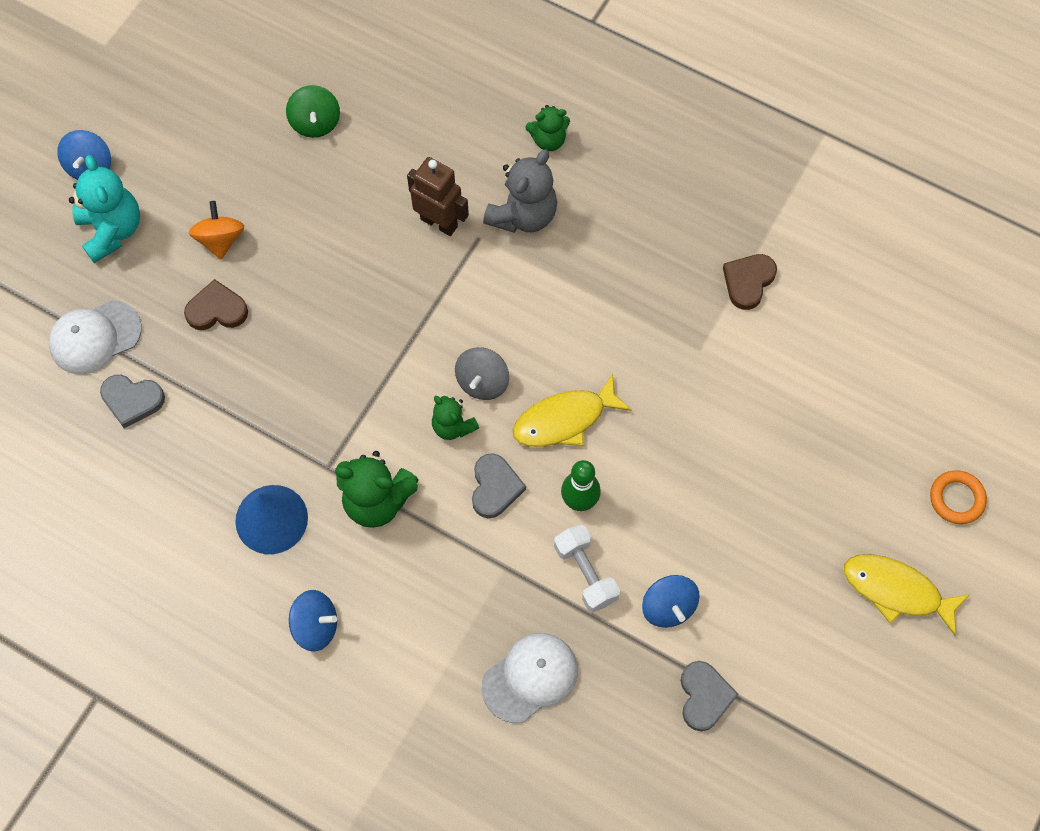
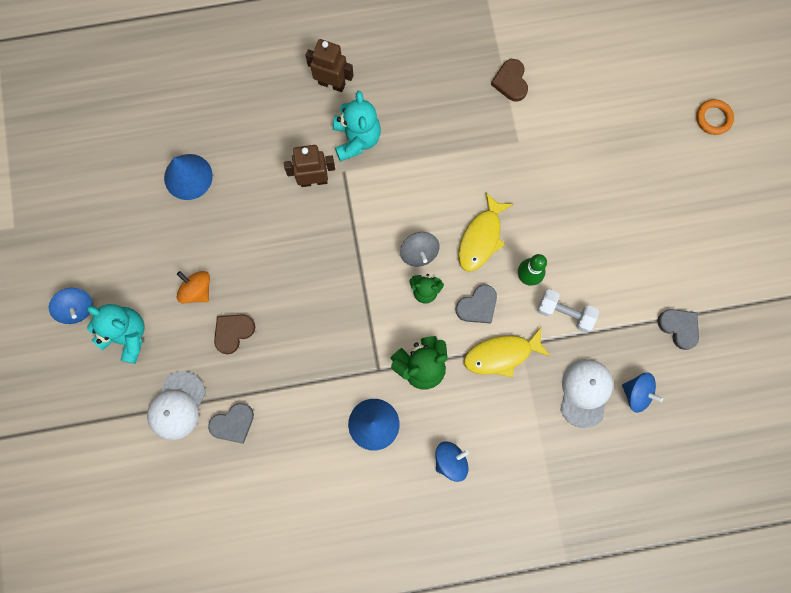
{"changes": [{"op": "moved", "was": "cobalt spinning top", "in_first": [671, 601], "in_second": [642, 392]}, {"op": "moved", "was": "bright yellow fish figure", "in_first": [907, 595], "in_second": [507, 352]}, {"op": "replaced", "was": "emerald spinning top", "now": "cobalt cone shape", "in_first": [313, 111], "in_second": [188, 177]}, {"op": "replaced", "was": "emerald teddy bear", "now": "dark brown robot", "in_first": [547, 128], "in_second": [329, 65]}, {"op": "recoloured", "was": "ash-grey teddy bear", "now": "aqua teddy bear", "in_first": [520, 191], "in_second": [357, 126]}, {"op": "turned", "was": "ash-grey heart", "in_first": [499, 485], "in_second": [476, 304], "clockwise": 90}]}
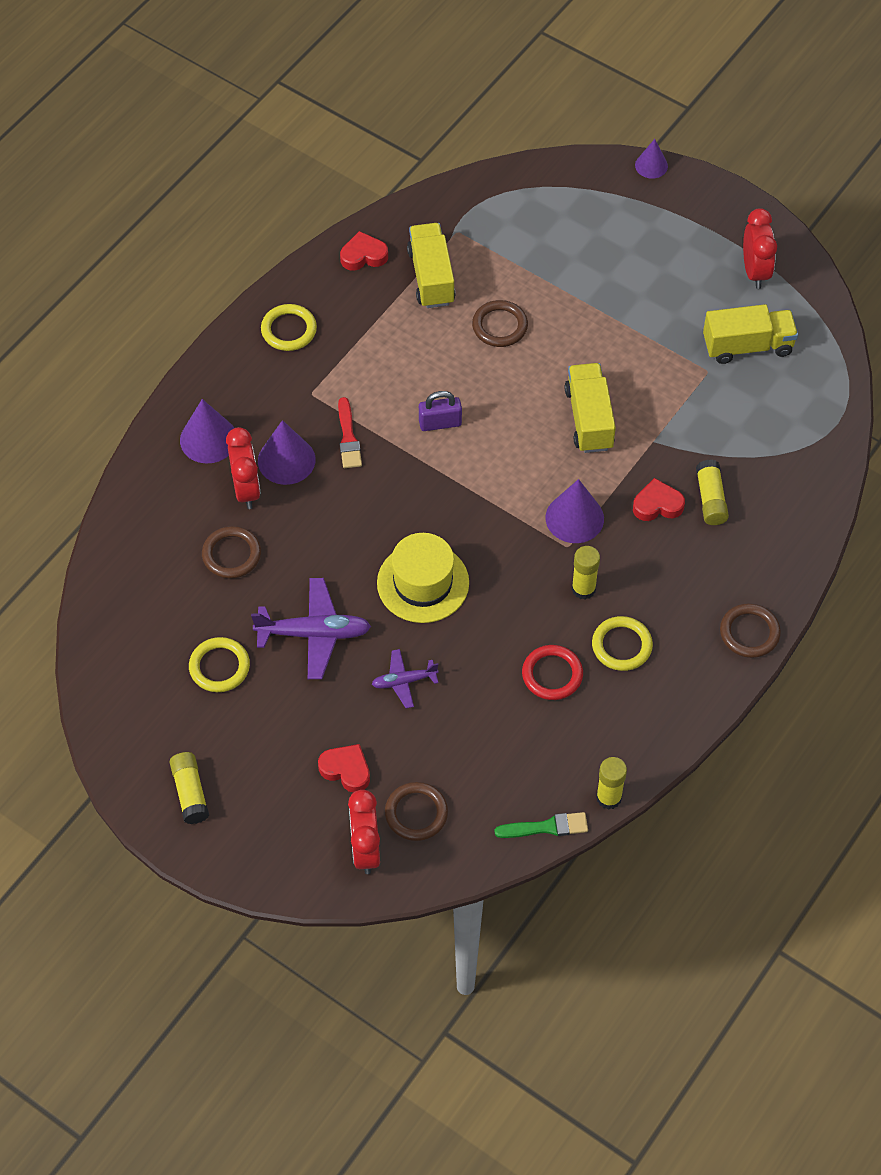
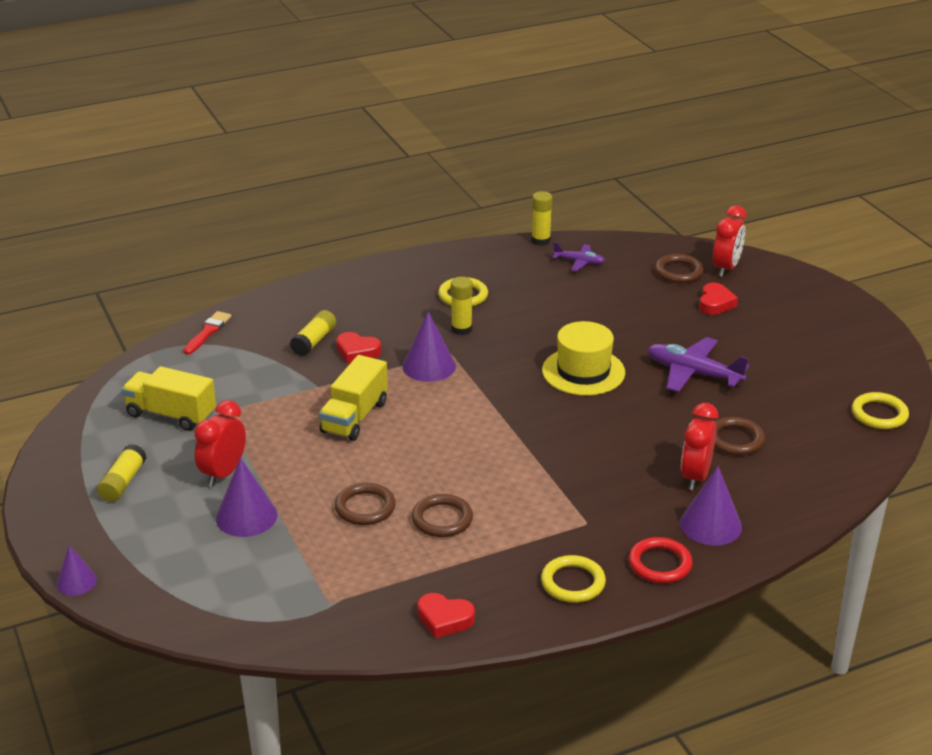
{"changes": [{"op": "removed", "was": "bright yellow lorry", "in_first": [431, 265]}, {"op": "removed", "was": "violet small lock", "in_first": [440, 411]}, {"op": "removed", "was": "emerald paintbrush", "in_first": [541, 825]}, {"op": "moved", "was": "bright yellow glue stick", "in_first": [189, 788], "in_second": [121, 473]}, {"op": "moved", "was": "bright yellow hoop", "in_first": [219, 664], "in_second": [880, 410]}, {"op": "moved", "was": "violet cone shape", "in_first": [287, 452], "in_second": [246, 497]}, {"op": "moved", "was": "scarlet paintbrush", "in_first": [350, 432], "in_second": [207, 333]}, {"op": "moved", "was": "violet aeroplane", "in_first": [405, 678], "in_second": [579, 256]}, {"op": "moved", "was": "scarlet hoop", "in_first": [552, 672], "in_second": [661, 560]}, {"op": "moved", "was": "dark brown hoop", "in_first": [750, 630], "in_second": [442, 515]}, {"op": "moved", "was": "scarlet clock", "in_first": [760, 248], "in_second": [220, 443]}, {"op": "turned", "was": "scarlet heart", "in_first": [344, 768], "in_second": [718, 299], "clockwise": -135}]}
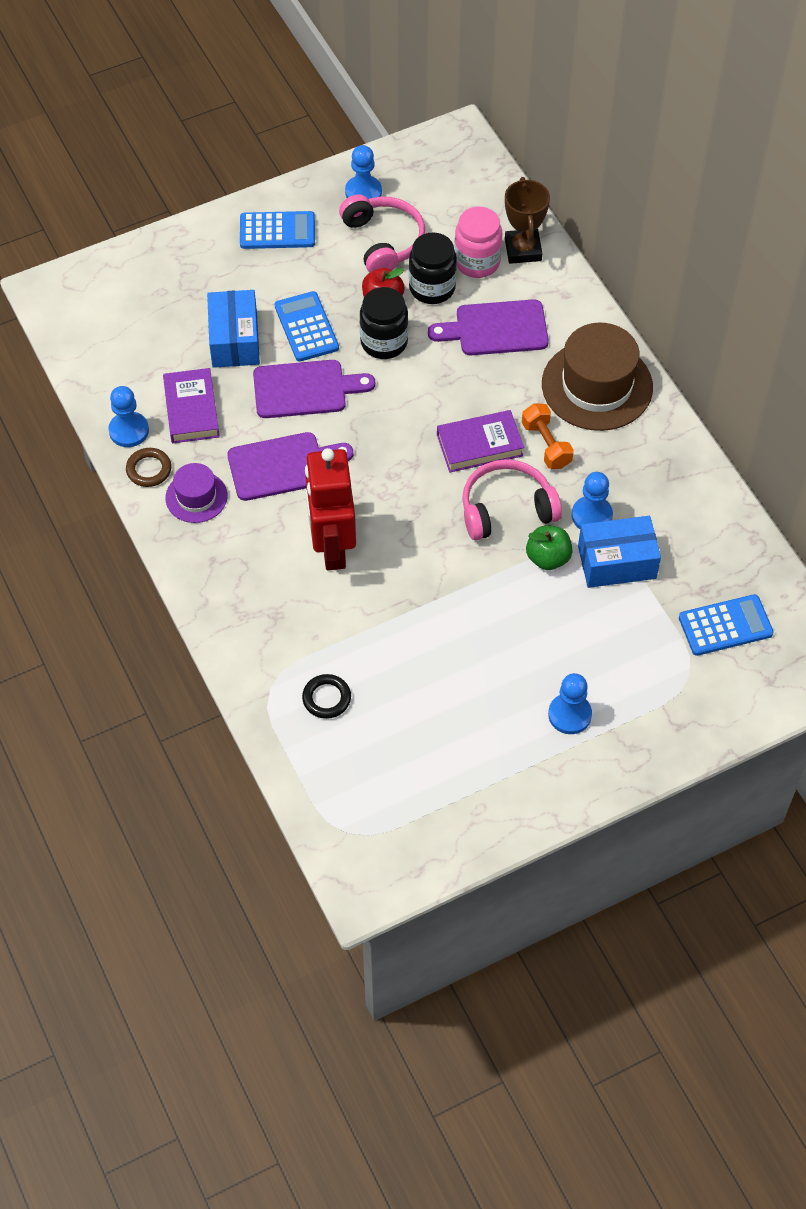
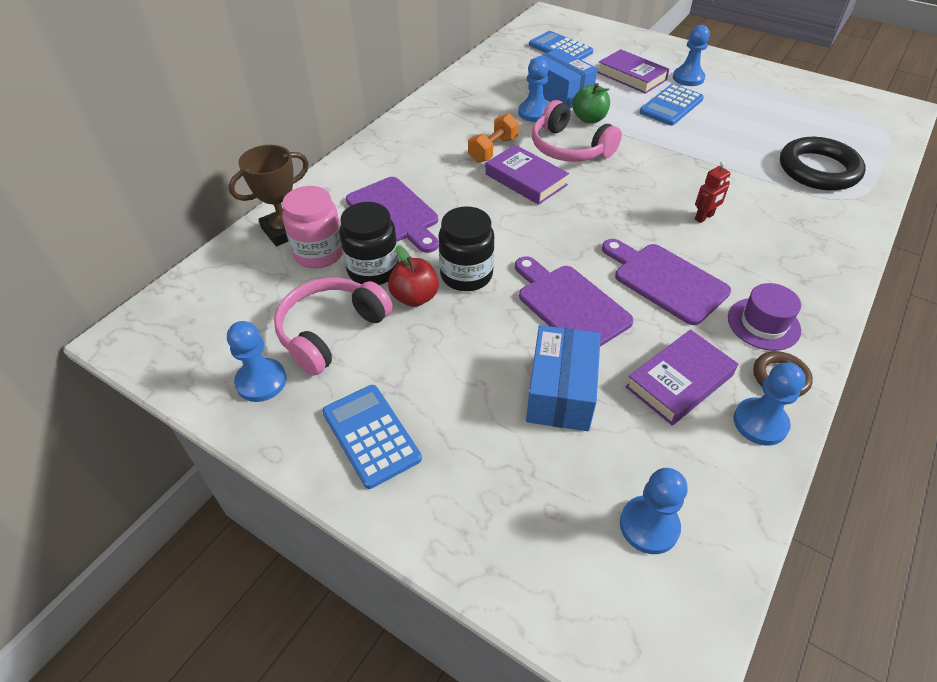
{"changes": [{"op": "removed", "was": "dark brown top hat", "in_first": [597, 377]}, {"op": "added", "now": "violet book", "in_second": [633, 71]}, {"op": "added", "now": "cobalt pawn", "in_second": [653, 511]}, {"op": "moved", "was": "cobalt pocket calculator", "in_first": [307, 326], "in_second": [671, 105]}, {"op": "turned", "was": "cobalt box", "in_first": [233, 329], "in_second": [563, 378], "clockwise": -45}, {"op": "resized", "was": "ebony hoop", "in_first": [326, 696], "in_second": [823, 164], "ratio": 1.92}, {"op": "resized", "was": "scarlet robot", "in_first": [330, 509], "in_second": [713, 192], "ratio": 0.41}]}
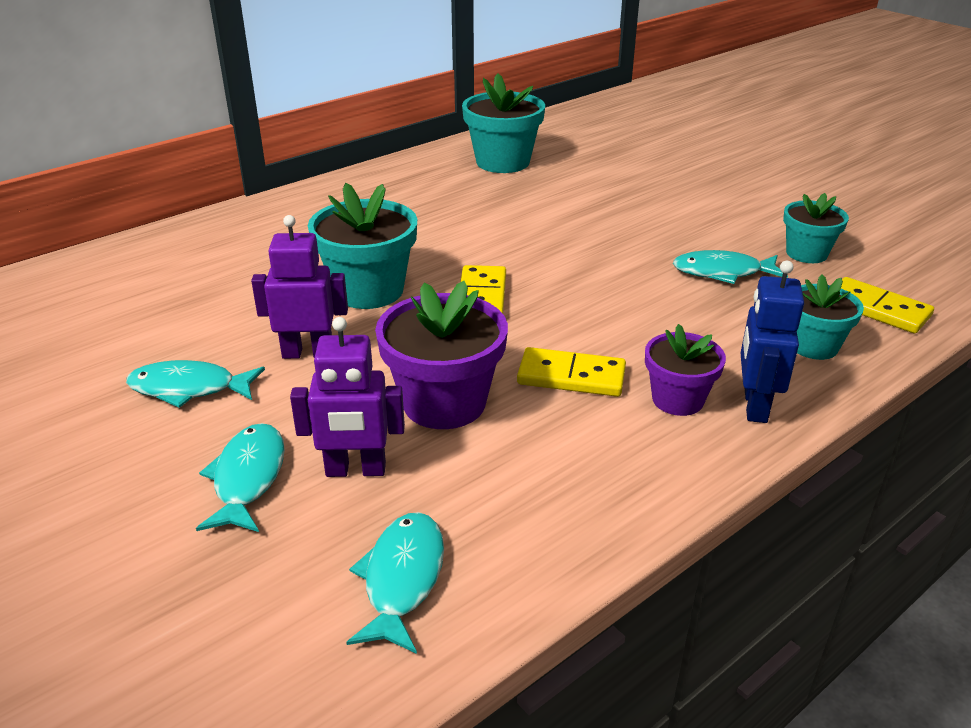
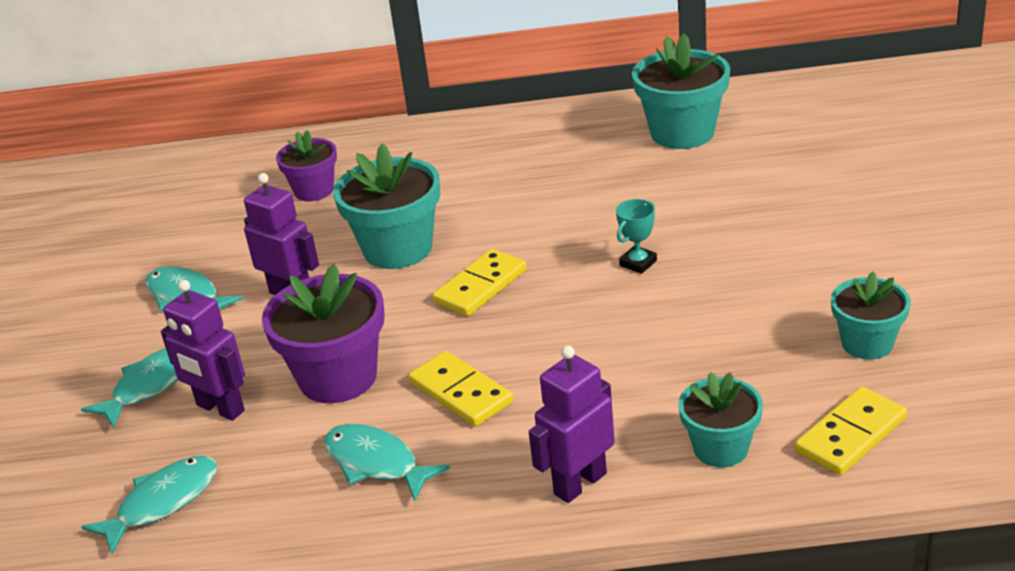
{"changes": [{"op": "added", "now": "aqua trophy", "in_second": [636, 236]}, {"op": "moved", "was": "violet flower pot", "in_first": [685, 370], "in_second": [306, 165]}, {"op": "moved", "was": "aqua fish figure", "in_first": [730, 267], "in_second": [387, 462]}, {"op": "recoloured", "was": "cobalt robot", "now": "violet robot", "in_first": [772, 342], "in_second": [572, 424]}, {"op": "turned", "was": "bright yellow domino piece", "in_first": [887, 305], "in_second": [851, 431], "clockwise": 60}]}
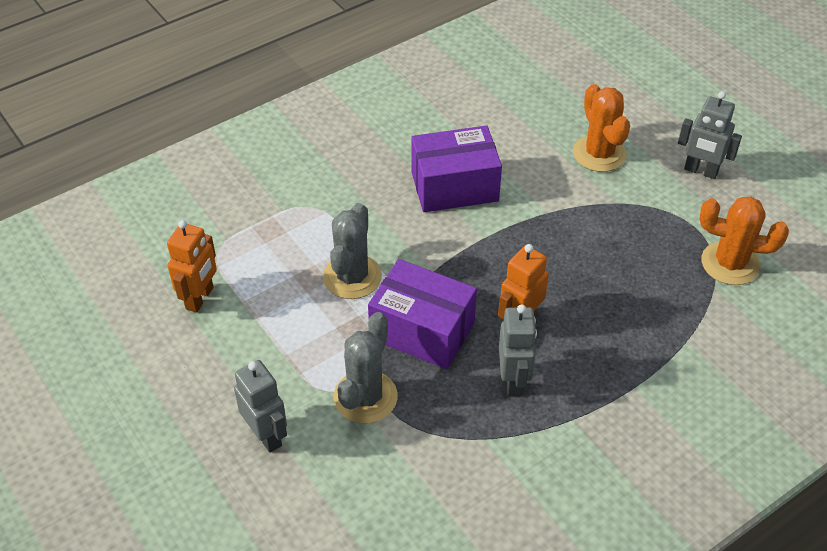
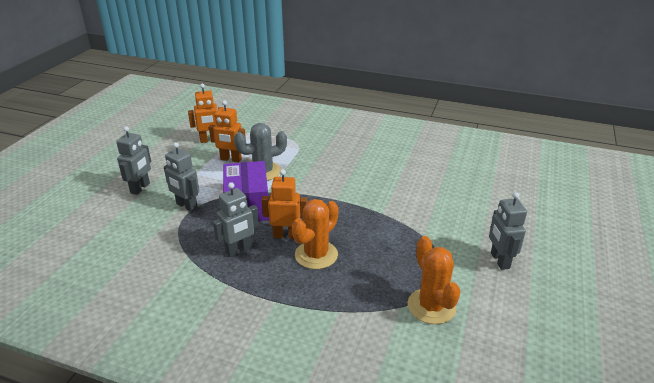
{"changes": [{"op": "removed", "was": "violet box", "in_first": [456, 169]}, {"op": "added", "now": "bright orange robot", "in_second": [227, 131]}, {"op": "moved", "was": "bright orange saguaro cactus", "in_first": [601, 128], "in_second": [315, 234]}, {"op": "replaced", "was": "ash-grey saguaro cactus", "now": "ash-grey robot", "in_first": [366, 367], "in_second": [181, 177]}]}
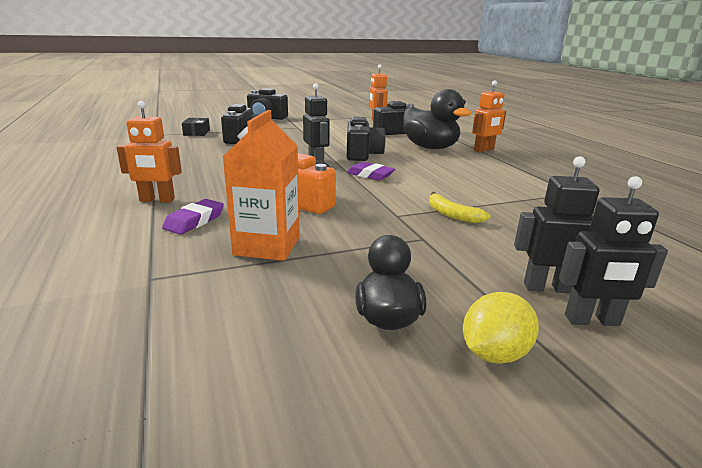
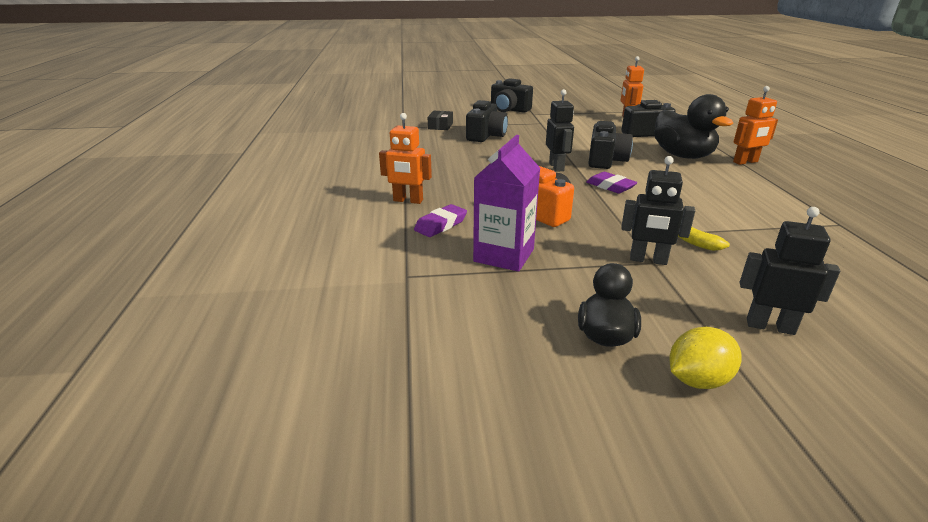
{"changes": [{"op": "moved", "was": "ebony robot", "in_first": [613, 251], "in_second": [658, 210]}, {"op": "recoloured", "was": "bright orange carton", "now": "violet carton", "in_first": [261, 185], "in_second": [506, 203]}]}
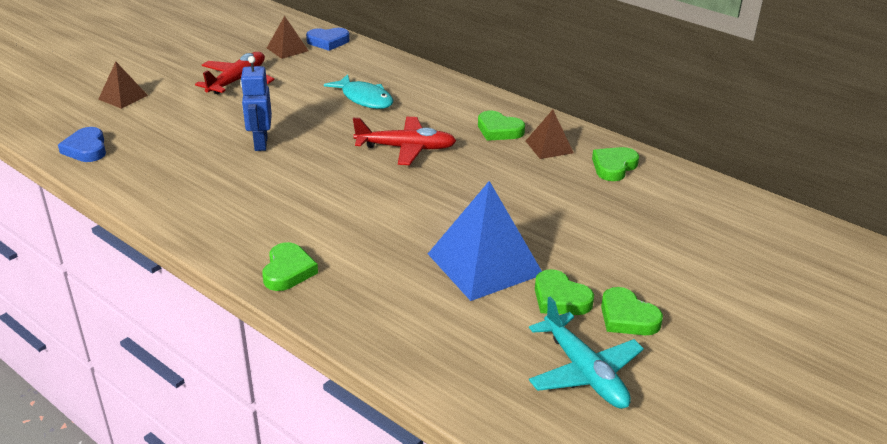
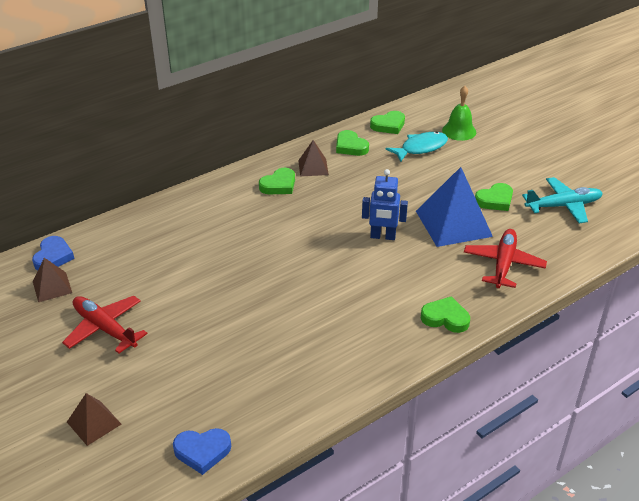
{"changes": [{"op": "added", "now": "emerald bell", "in_second": [459, 113]}, {"op": "moved", "was": "cobalt robot", "in_first": [256, 103], "in_second": [385, 204]}, {"op": "moved", "was": "aqua fish figure", "in_first": [358, 91], "in_second": [416, 147]}, {"op": "moved", "was": "scarlet aeroplane", "in_first": [404, 141], "in_second": [505, 258]}, {"op": "moved", "was": "emerald heart", "in_first": [632, 311], "in_second": [387, 122]}]}
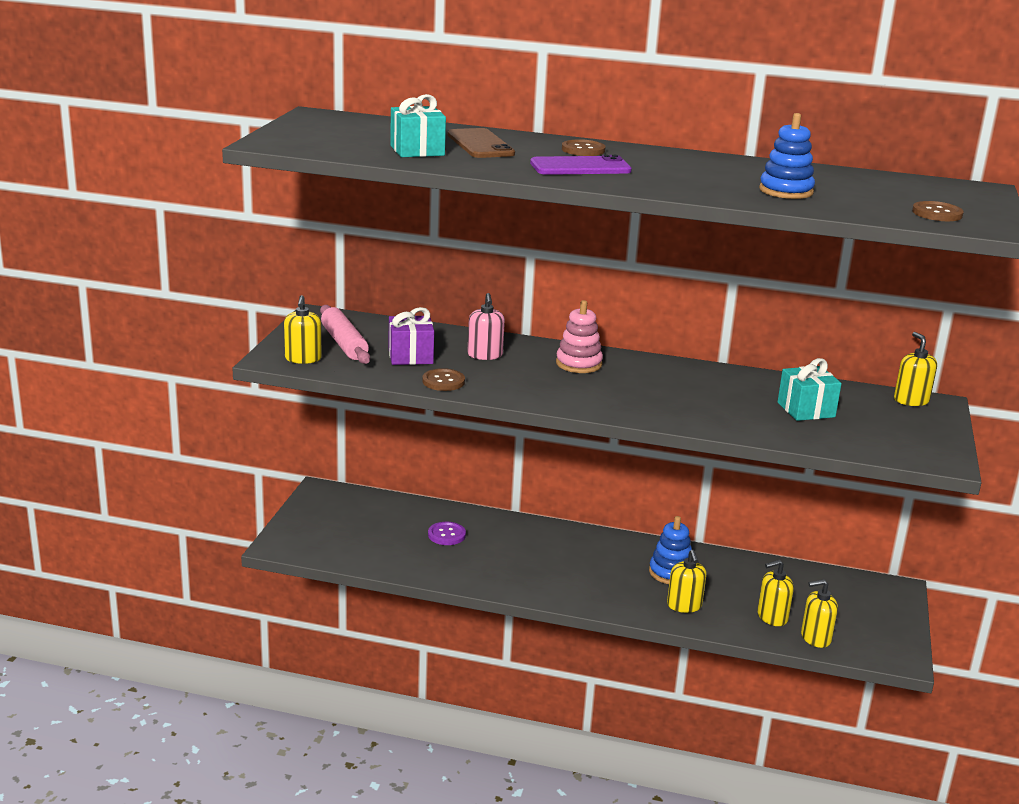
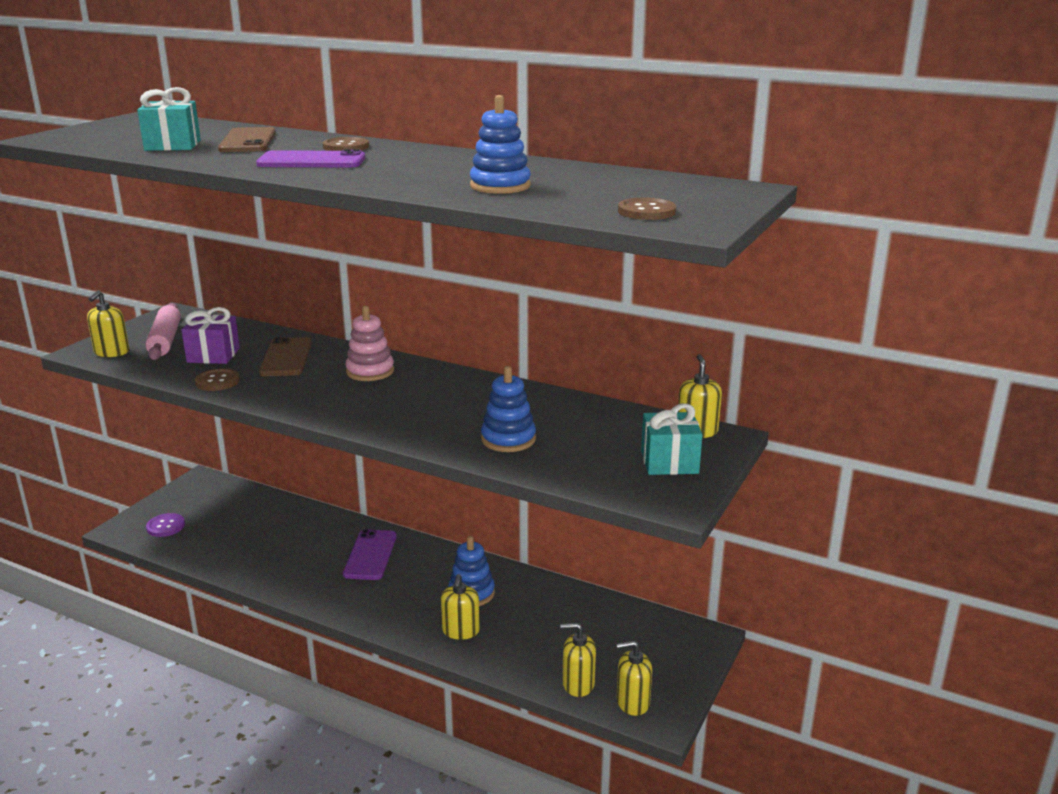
{"changes": [{"op": "added", "now": "violet smartphone", "in_second": [370, 554]}, {"op": "added", "now": "cobalt stacking rings", "in_second": [508, 409]}, {"op": "moved", "was": "violet shirt button", "in_first": [447, 533], "in_second": [165, 525]}, {"op": "moved", "was": "bright yellow soap pump", "in_first": [775, 593], "in_second": [634, 678]}, {"op": "moved", "was": "aqua present", "in_first": [810, 389], "in_second": [672, 439]}, {"op": "replaced", "was": "rosy soap pump", "now": "dark brown smartphone", "in_first": [486, 326], "in_second": [285, 356]}]}
